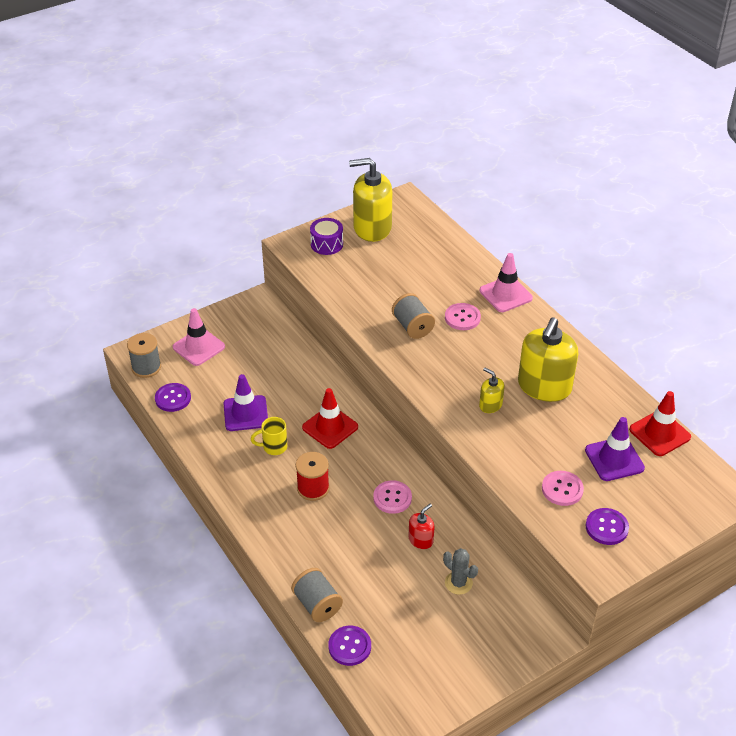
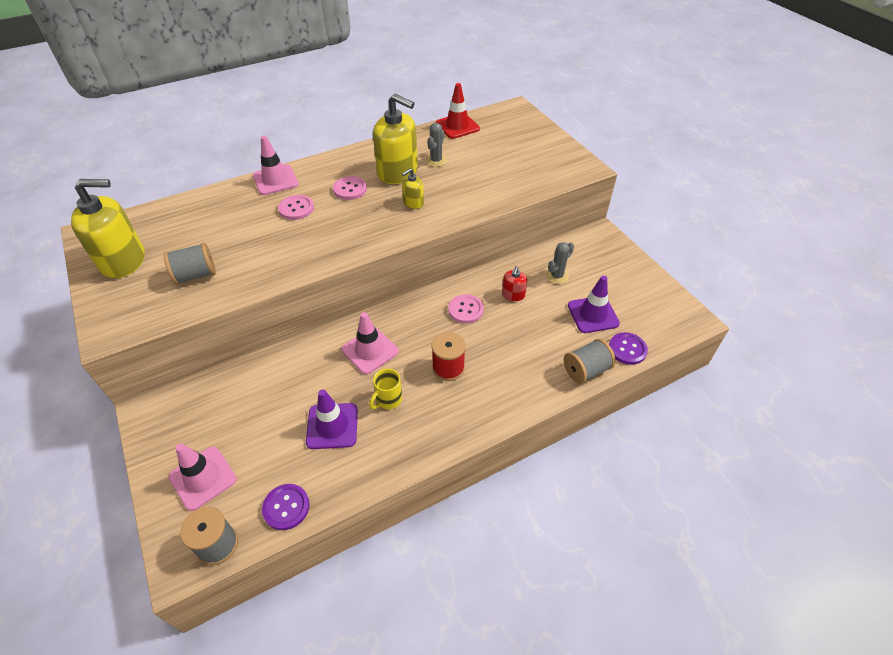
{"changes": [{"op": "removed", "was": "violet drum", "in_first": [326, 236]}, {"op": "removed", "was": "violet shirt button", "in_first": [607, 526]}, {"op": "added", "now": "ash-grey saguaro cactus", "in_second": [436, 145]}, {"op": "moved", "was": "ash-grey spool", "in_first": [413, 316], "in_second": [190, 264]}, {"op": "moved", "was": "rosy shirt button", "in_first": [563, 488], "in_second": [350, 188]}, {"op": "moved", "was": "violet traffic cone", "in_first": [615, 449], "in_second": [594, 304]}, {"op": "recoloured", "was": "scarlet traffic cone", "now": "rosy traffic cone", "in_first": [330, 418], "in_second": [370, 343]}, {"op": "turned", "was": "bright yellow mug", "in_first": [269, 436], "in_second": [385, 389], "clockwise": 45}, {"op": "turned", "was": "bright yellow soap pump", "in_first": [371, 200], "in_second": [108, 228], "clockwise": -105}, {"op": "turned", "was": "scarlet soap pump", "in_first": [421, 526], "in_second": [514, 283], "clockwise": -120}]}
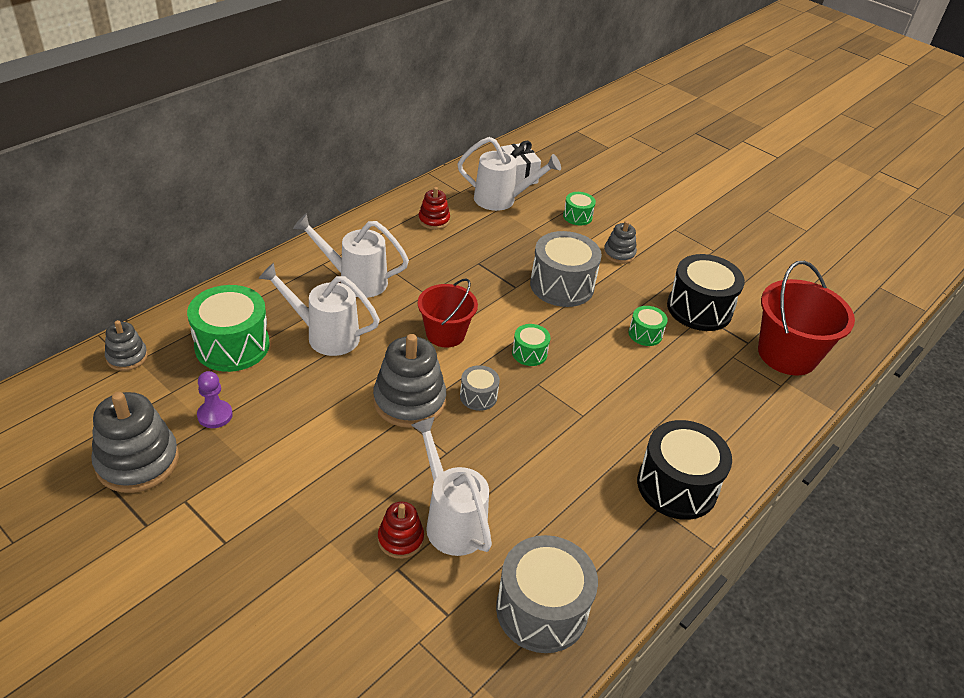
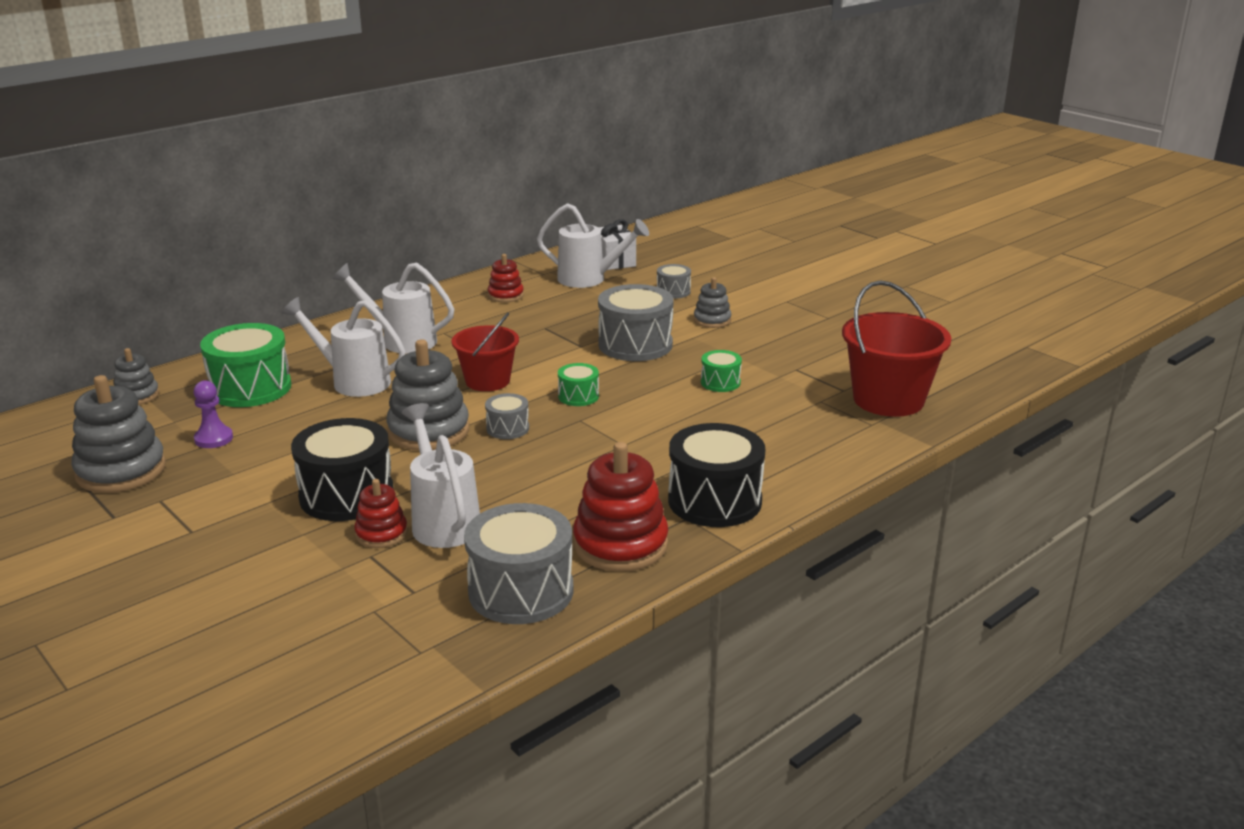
{"changes": [{"op": "added", "now": "scarlet stacking rings", "in_second": [620, 507]}, {"op": "moved", "was": "ebony drum", "in_first": [706, 292], "in_second": [342, 469]}, {"op": "recoloured", "was": "emerald drum", "now": "ash-grey drum", "in_first": [579, 208], "in_second": [674, 281]}]}
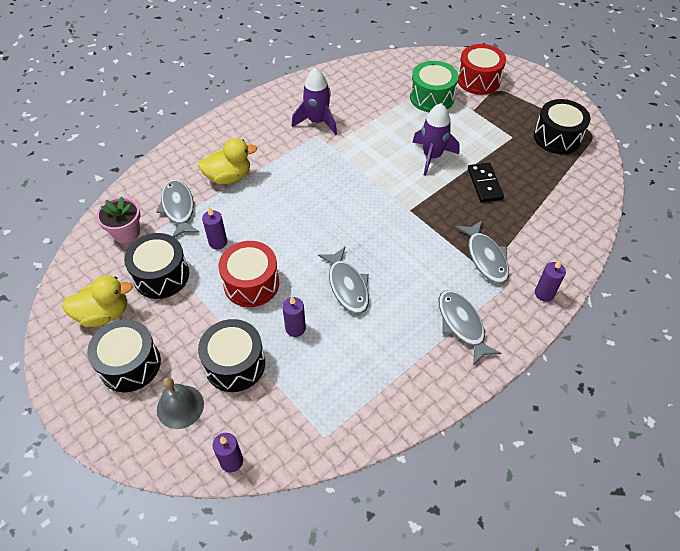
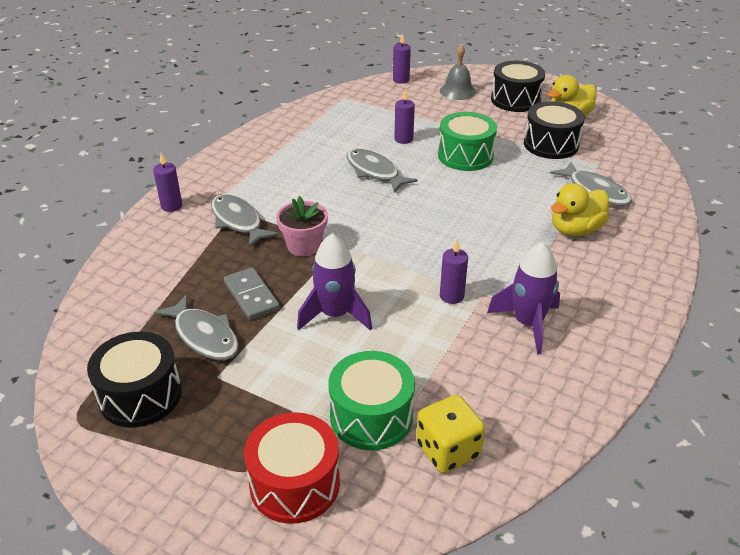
{"changes": [{"op": "removed", "was": "ebony drum", "in_first": [231, 355]}, {"op": "added", "now": "bright yellow dice", "in_second": [450, 434]}, {"op": "moved", "was": "rosy flower pot", "in_first": [118, 219], "in_second": [302, 226]}, {"op": "moved", "was": "violet candle", "in_first": [214, 228], "in_second": [454, 272]}, {"op": "moved", "was": "ash-grey fish figure", "in_first": [470, 328], "in_second": [196, 327]}, {"op": "recoloured", "was": "scarlet drum", "now": "emerald drum", "in_first": [248, 274], "in_second": [467, 141]}, {"op": "recoloured", "was": "ebony domino piece", "now": "ash-grey domino piece", "in_first": [486, 182], "in_second": [252, 293]}]}
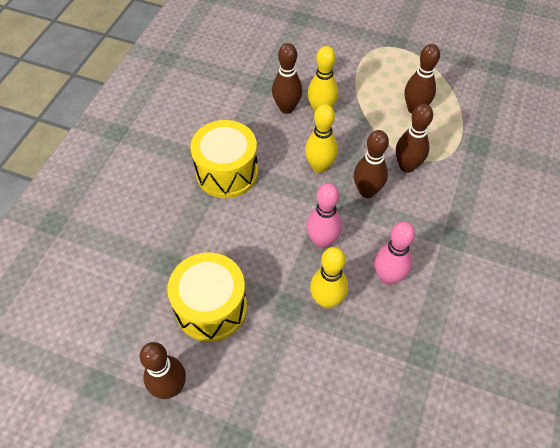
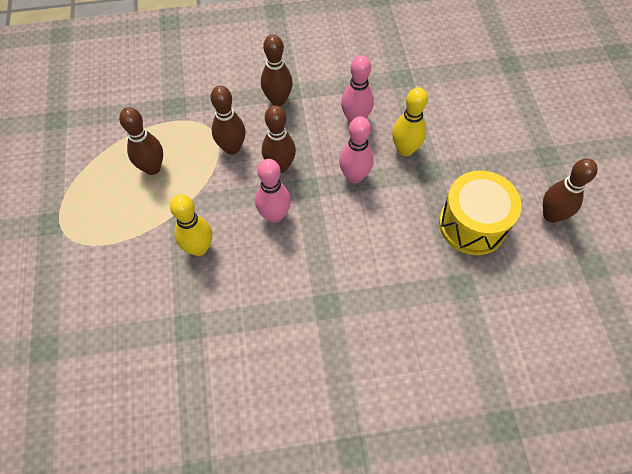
{"changes": [{"op": "removed", "was": "bright yellow drum", "in_first": [224, 159]}, {"op": "moved", "was": "dark brown skittle", "in_first": [287, 78], "in_second": [277, 70]}, {"op": "recoloured", "was": "bright yellow skittle", "now": "rosy skittle", "in_first": [321, 138], "in_second": [273, 191]}]}
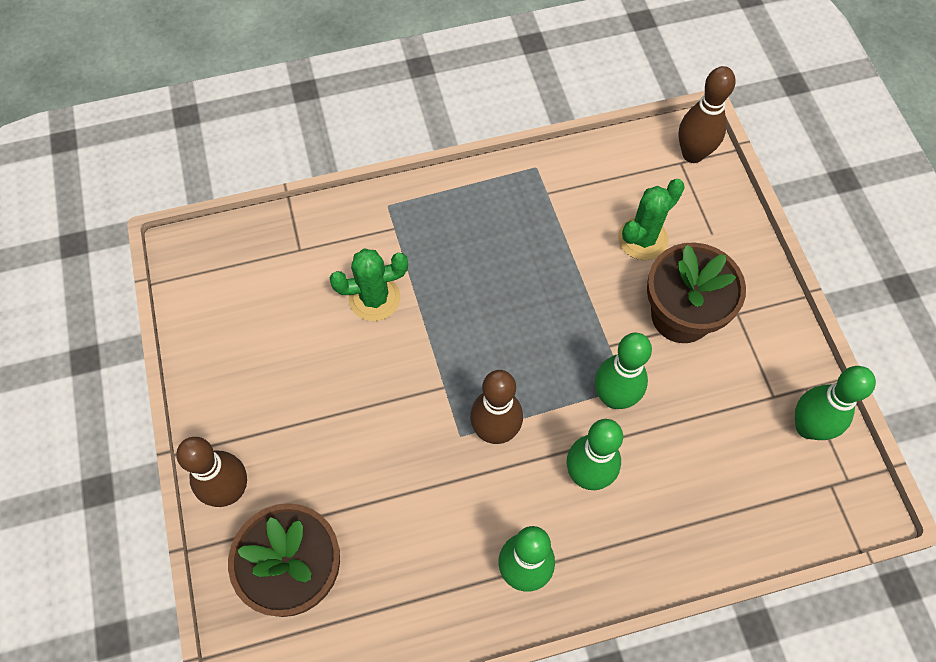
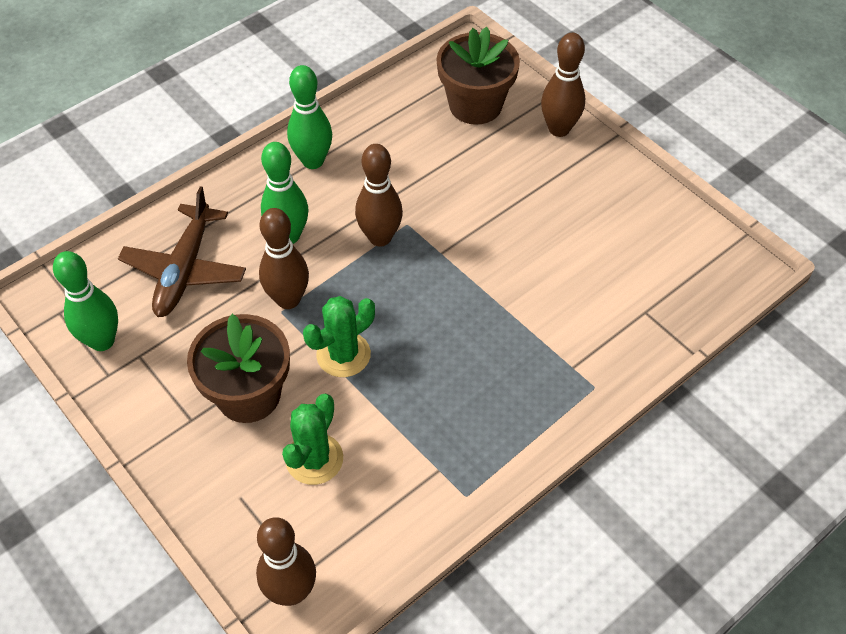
{"changes": [{"op": "added", "now": "dark brown aeroplane", "in_second": [182, 252]}, {"op": "moved", "was": "emerald saguaro cactus", "in_first": [369, 284], "in_second": [339, 336]}, {"op": "recoloured", "was": "emerald skittle", "now": "dark brown skittle", "in_first": [623, 371], "in_second": [284, 258]}]}
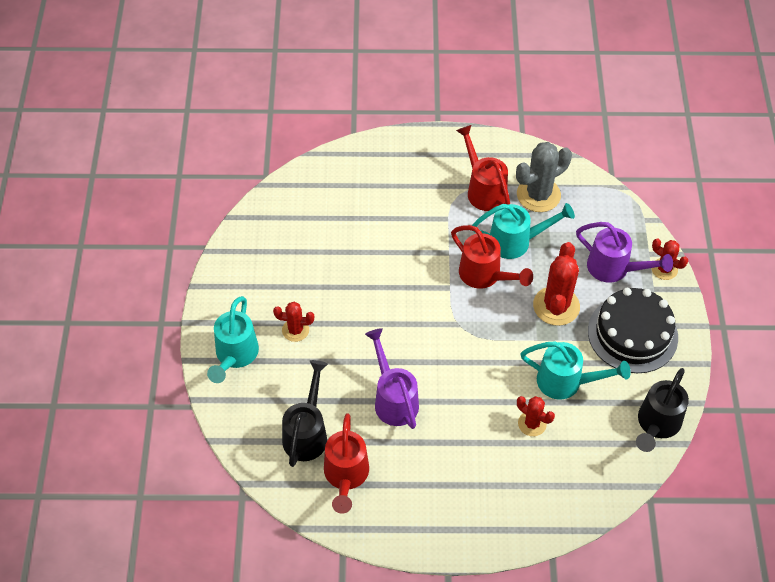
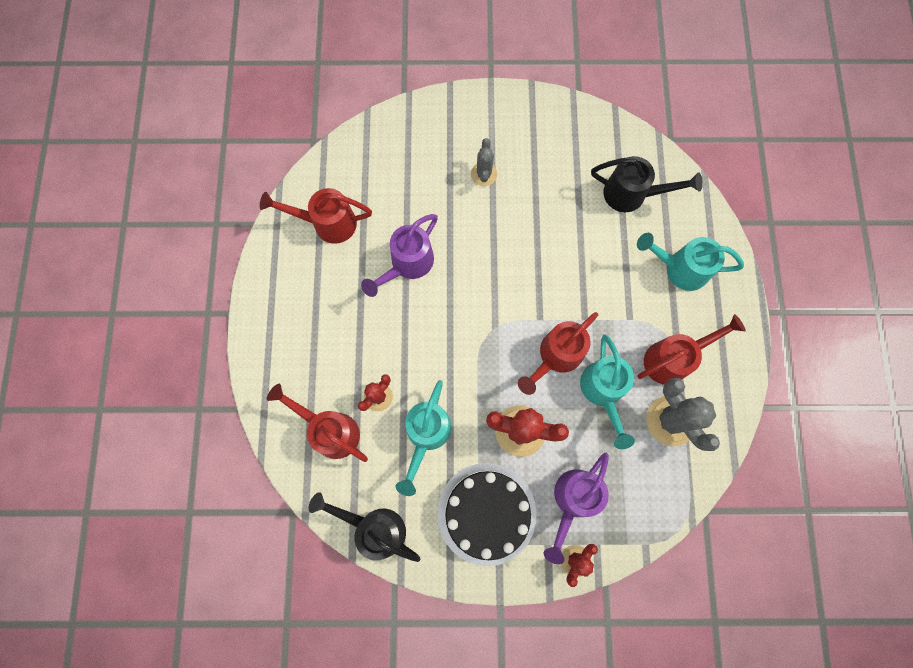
{"changes": [{"op": "added", "now": "scarlet watering can", "in_second": [317, 423]}, {"op": "moved", "was": "aqua watering can", "in_first": [233, 339], "in_second": [690, 262]}, {"op": "moved", "was": "ebony watering can", "in_first": [305, 413], "in_second": [647, 184]}, {"op": "recoloured", "was": "scarlet saguaro cactus", "now": "ash-grey saguaro cactus", "in_first": [293, 322], "in_second": [484, 162]}, {"op": "turned", "was": "violet watering can", "in_first": [392, 378], "in_second": [399, 255], "clockwise": 150}]}
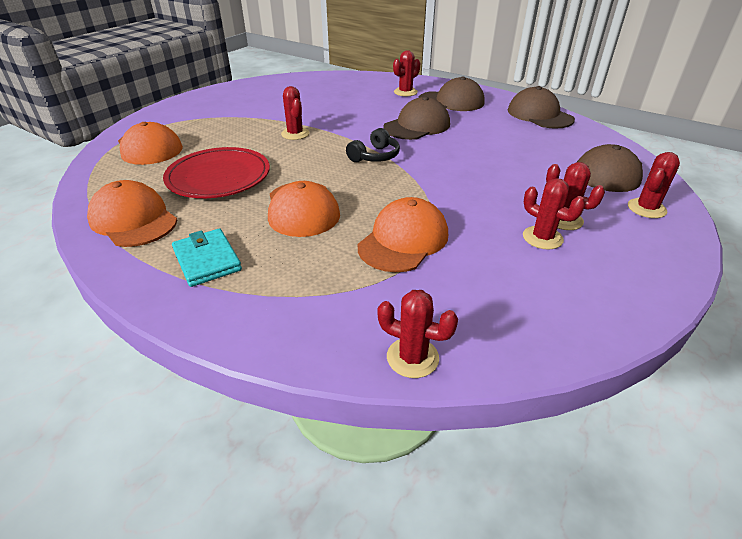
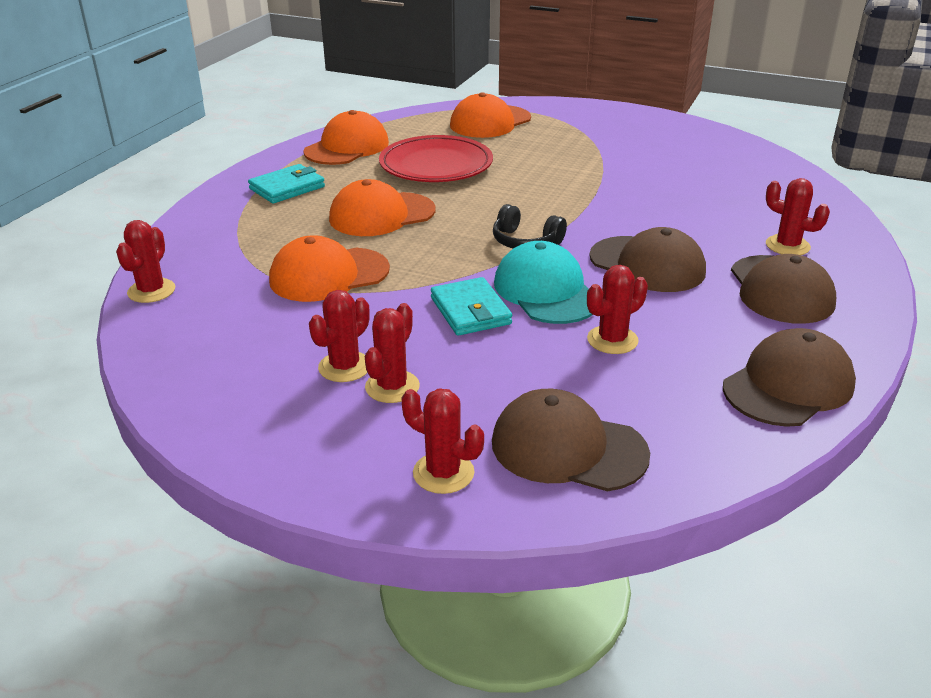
{"changes": [{"op": "added", "now": "aqua wallet", "in_second": [471, 306]}, {"op": "added", "now": "aqua cap", "in_second": [543, 282]}, {"op": "moved", "was": "scarlet saguaro cactus", "in_first": [295, 113], "in_second": [617, 309]}, {"op": "turned", "was": "bright orange cap", "in_first": [403, 234], "in_second": [329, 268], "clockwise": 135}]}
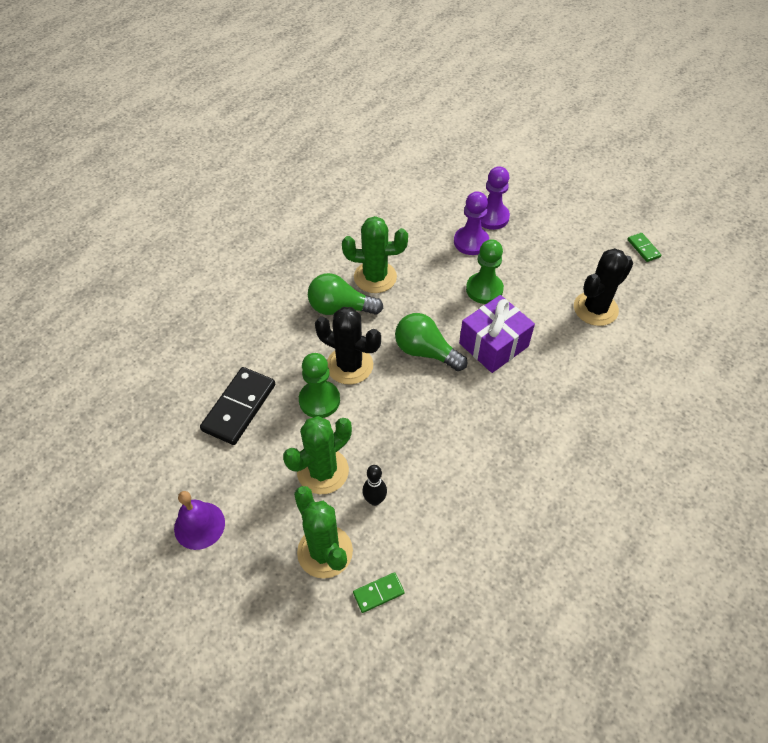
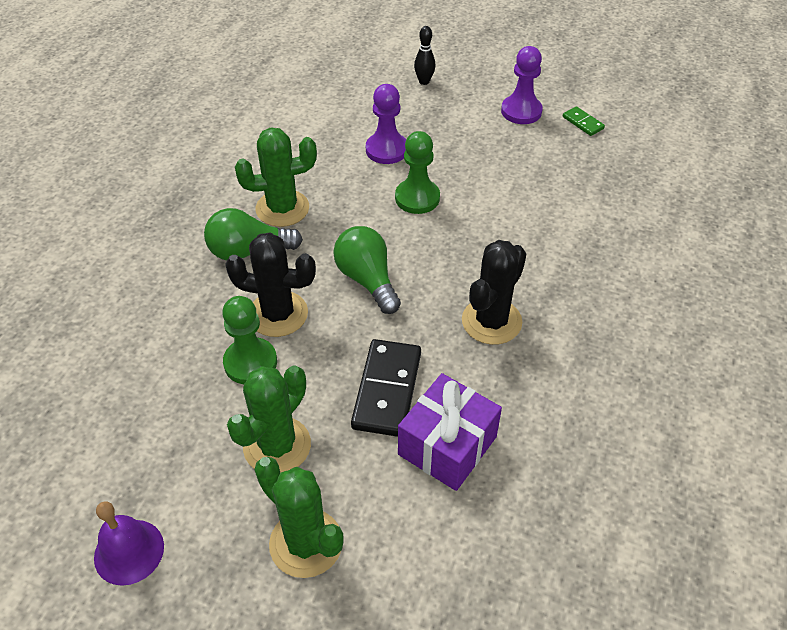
{"changes": [{"op": "removed", "was": "emerald domino piece", "in_first": [378, 592]}, {"op": "moved", "was": "ebony domino piece", "in_first": [237, 406], "in_second": [386, 388]}, {"op": "moved", "was": "ebony skittle", "in_first": [374, 485], "in_second": [424, 55]}, {"op": "moved", "was": "violet present", "in_first": [497, 334], "in_second": [450, 432]}, {"op": "moved", "was": "violet pawn", "in_first": [495, 198], "in_second": [522, 85]}, {"op": "moved", "was": "ebony saguaro cactus", "in_first": [603, 287], "in_second": [494, 292]}, {"op": "turned", "was": "emerald lightbulb", "in_first": [431, 342], "in_second": [367, 270], "clockwise": 45}]}
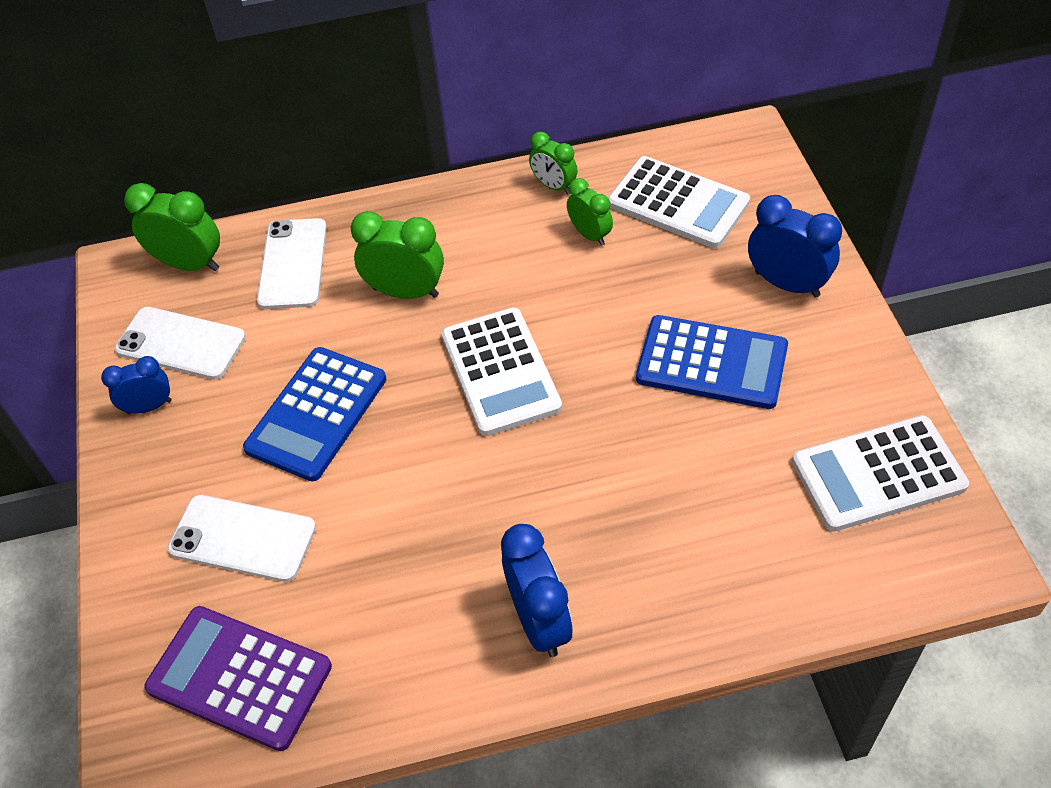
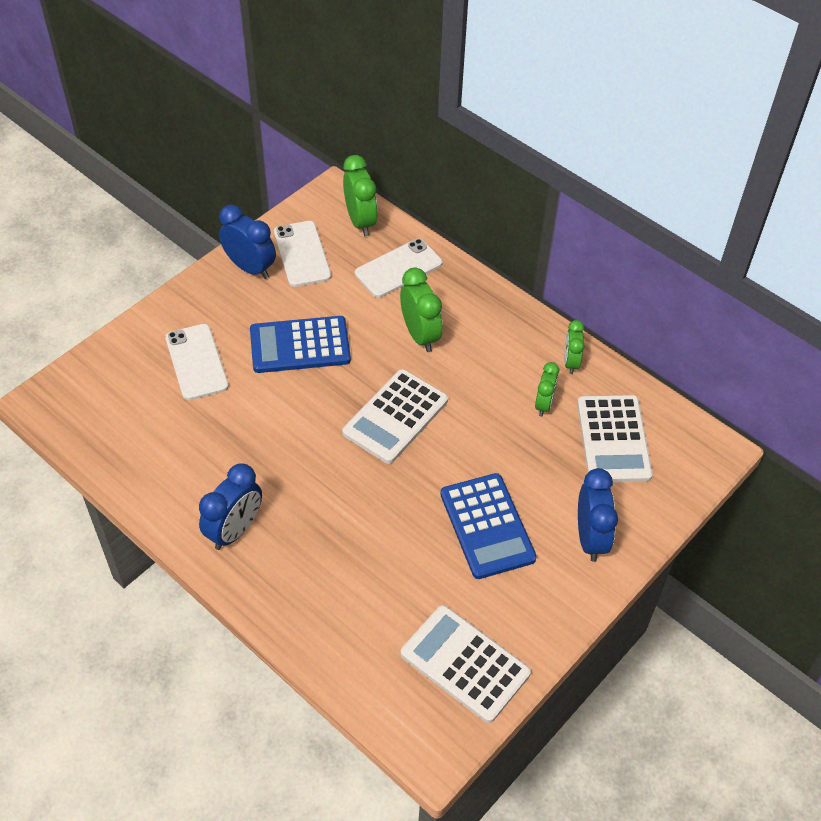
{"changes": [{"op": "removed", "was": "violet pocket calculator", "in_first": [238, 678]}, {"op": "resized", "was": "cobalt clock", "in_first": [136, 385], "in_second": [247, 242], "ratio": 1.59}]}
